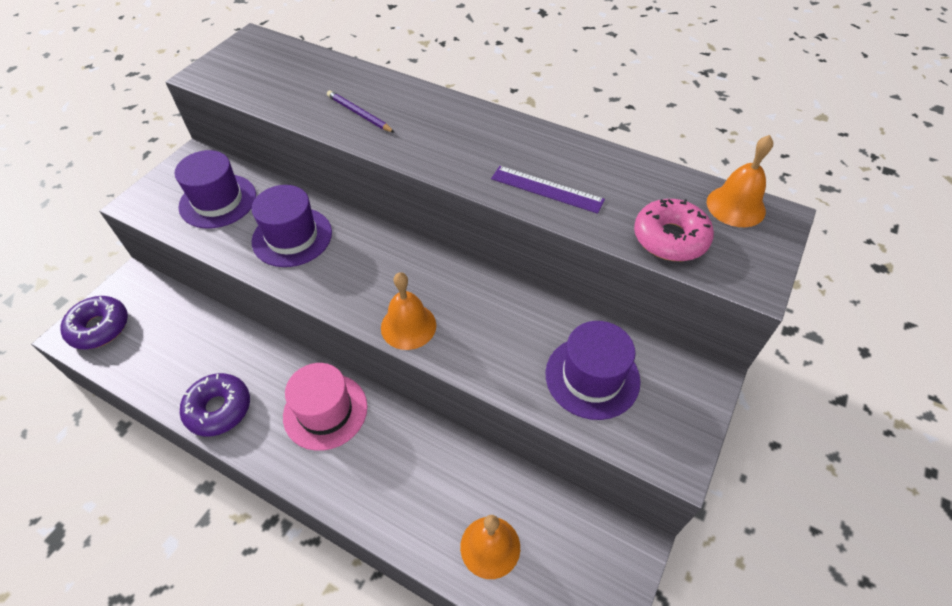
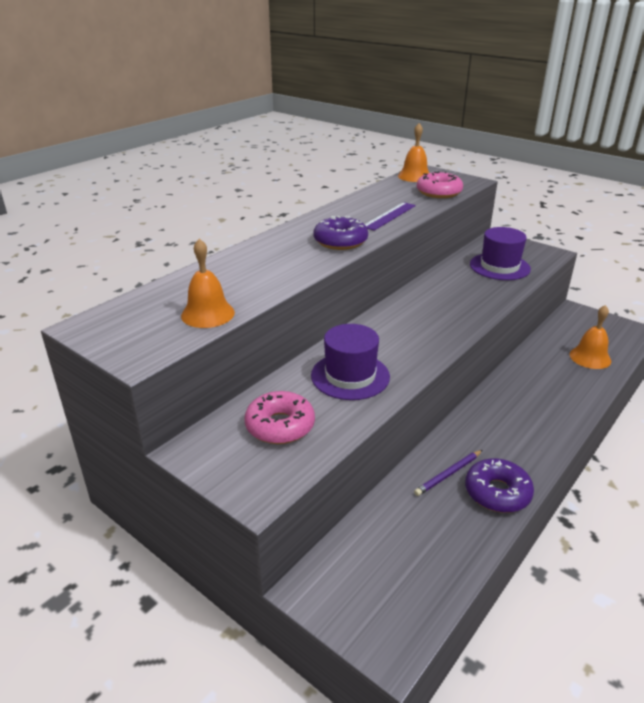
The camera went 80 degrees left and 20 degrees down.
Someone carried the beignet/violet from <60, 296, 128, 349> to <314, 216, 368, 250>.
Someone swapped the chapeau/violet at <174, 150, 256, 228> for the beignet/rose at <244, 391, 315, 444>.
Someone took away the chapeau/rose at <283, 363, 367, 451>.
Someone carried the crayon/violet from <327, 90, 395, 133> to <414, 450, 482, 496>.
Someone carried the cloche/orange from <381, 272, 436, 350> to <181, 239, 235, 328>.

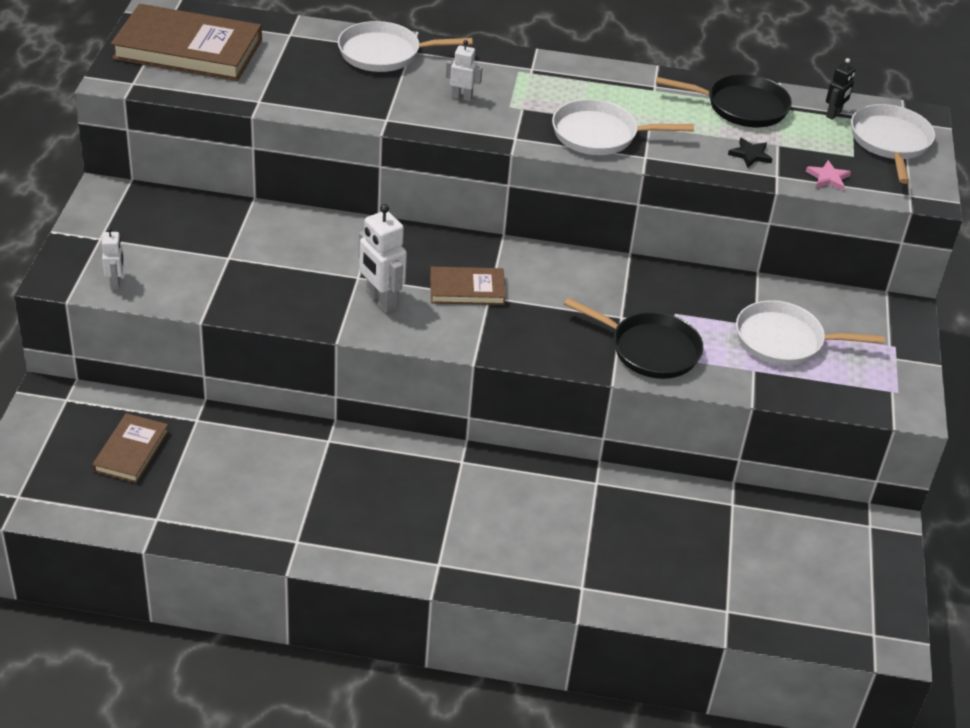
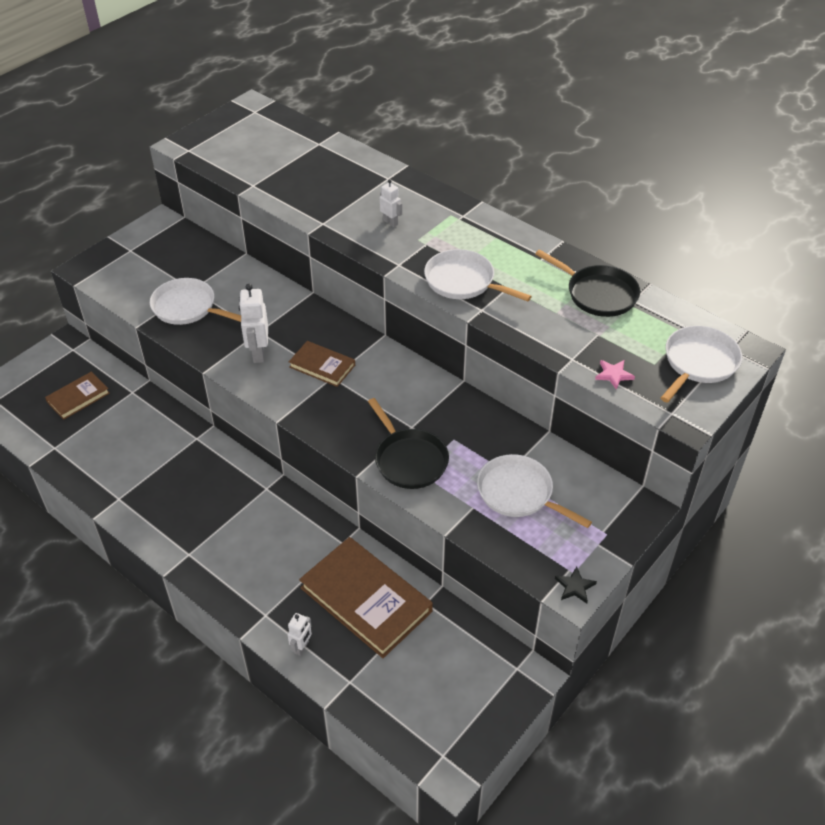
The camera went 35 degrees right and 5 degrees up.
Someone carried the robot/blanc from <102, 227, 124, 290> to <287, 613, 312, 656>.
Someone carried the livre/marron from <111, 4, 262, 81> to <299, 537, 433, 658>.
Someone carried the poêle/blanc from <338, 21, 473, 72> to <150, 278, 241, 325>.
Someone carried the étoile/noir from <728, 138, 772, 168> to <555, 567, 597, 603>.
Someone took away the robot/noir at <826, 58, 856, 120>.

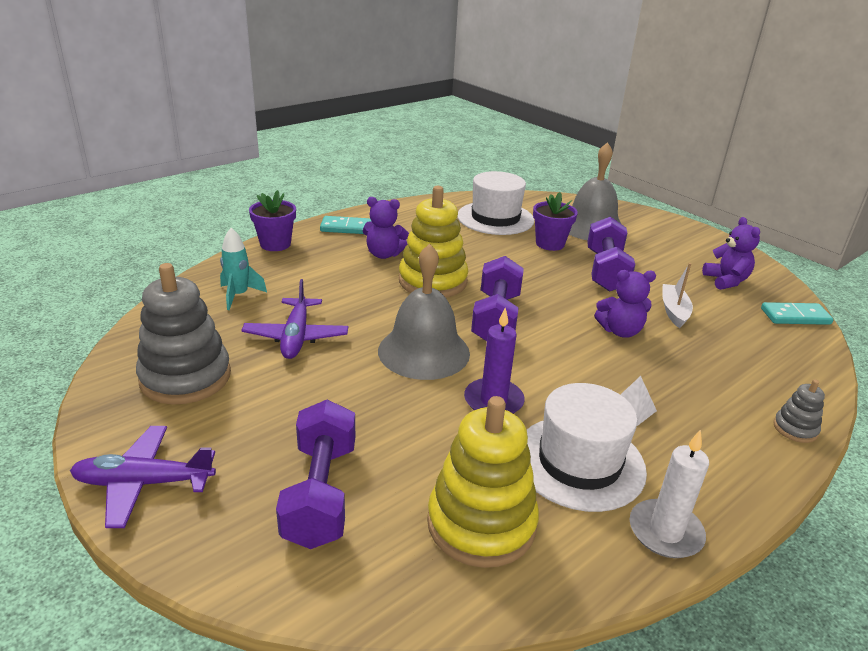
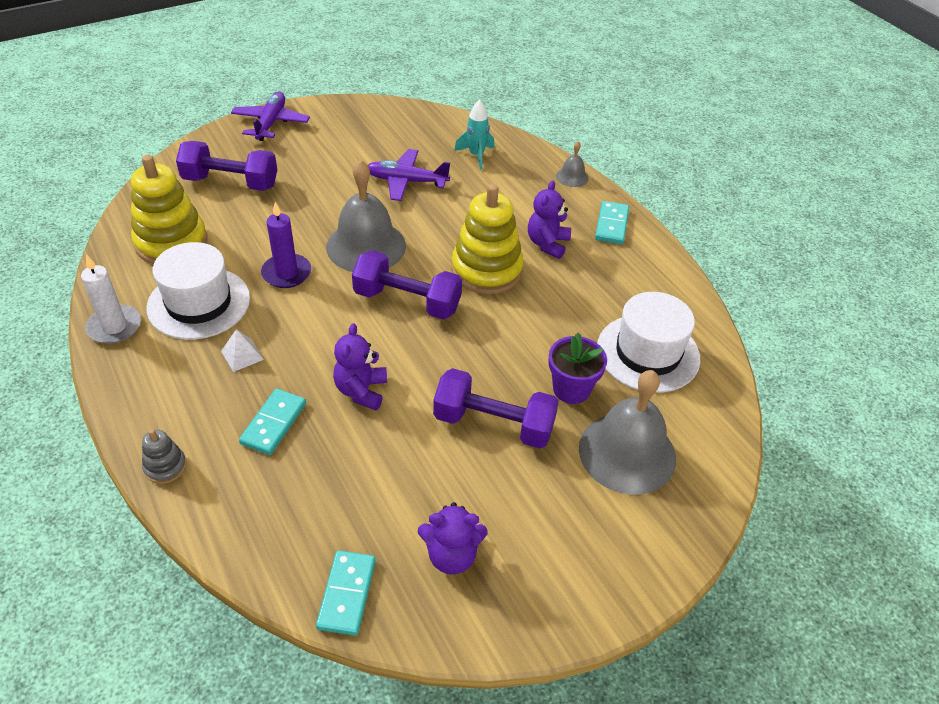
The camera went 100 degrees right and 15 degrees up.
Someone took away the jouet à empiler/gris at <136, 263, 231, 404>.
Someone swapped the pot de fleurs/violet at <249, 190, 296, 251> for the cloche/gris at <556, 141, 589, 187>.
Someone took away the bateau/blanc at <662, 263, 693, 328>.
Someone put down the domino/turquoise at <239, 389, 306, 455>.

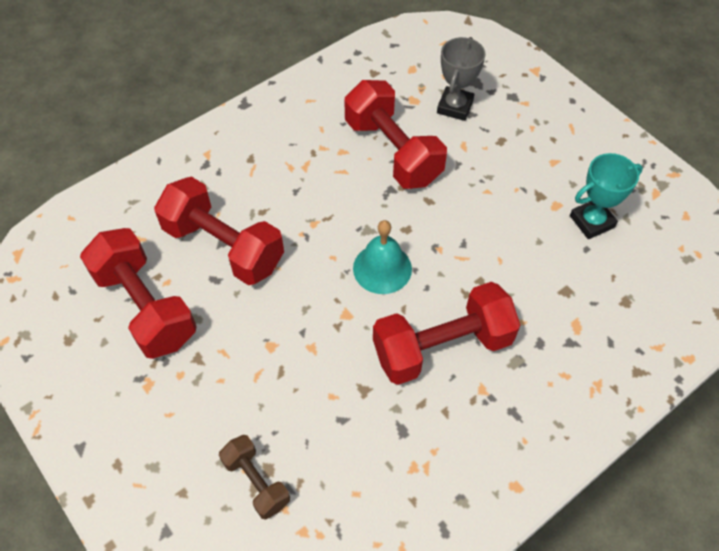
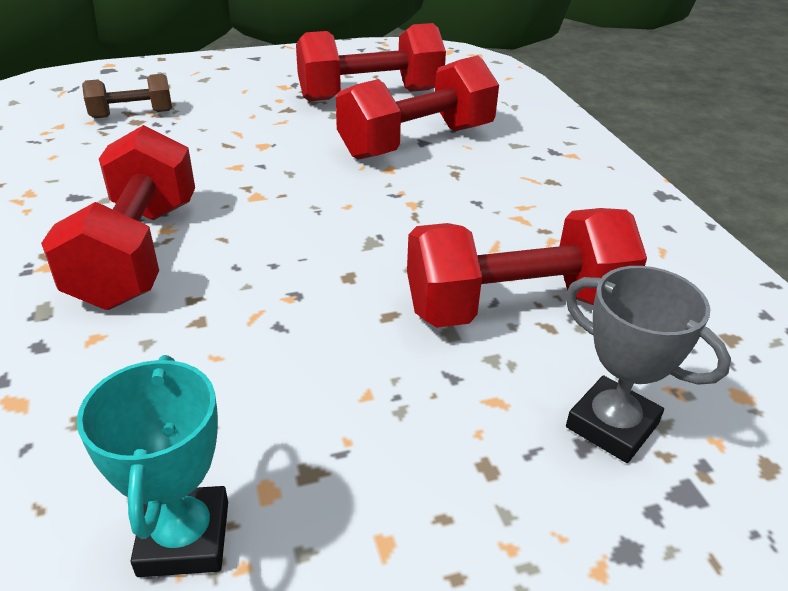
The camera went 110 degrees right and 20 degrees down.
Someone took away the cloche/turquoise at <353, 220, 412, 294>.

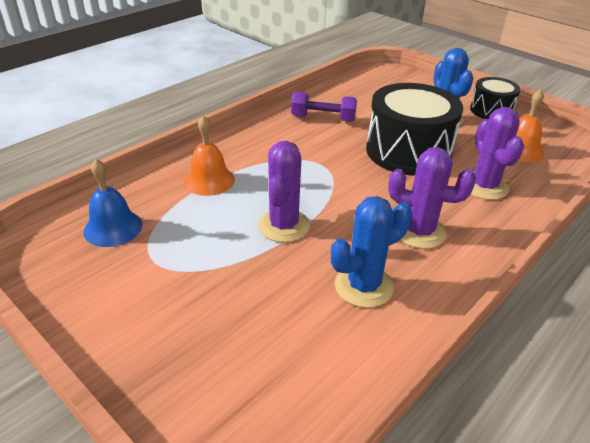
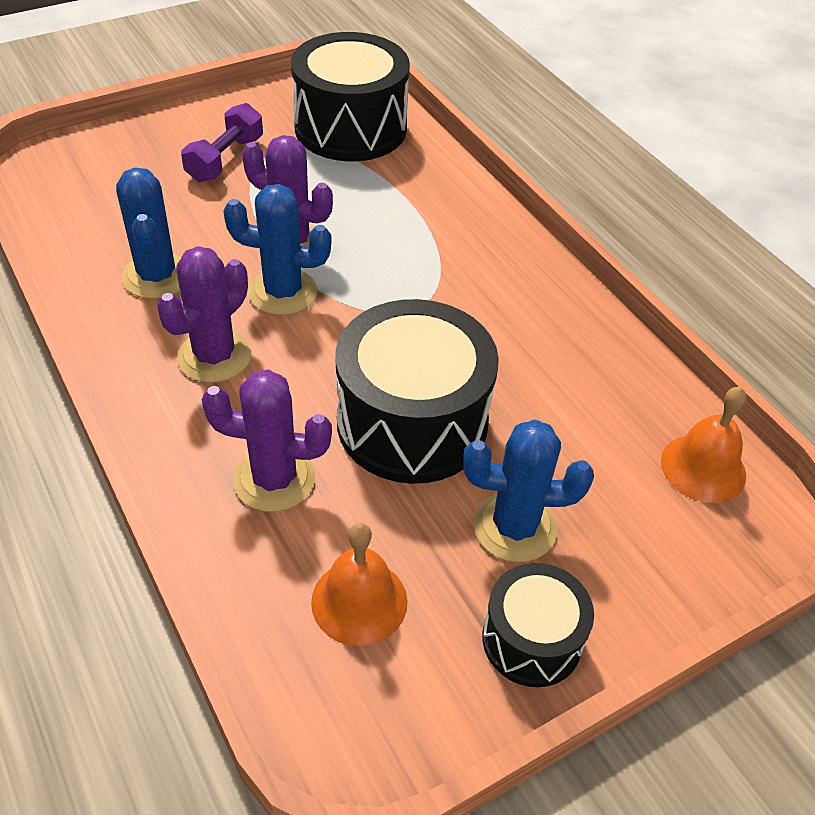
The camera went 105 degrees right and 10 degrees up.
Someone swapped the cloche/bleu at <83, 159, 142, 247> for the tambour/noir at <291, 32, 410, 161>.
Someone carried the cloche/orange from <184, 115, 235, 196> to <661, 387, 747, 503>.
Someone carried the haltère/violet from <291, 91, 357, 122> to <181, 103, 263, 182>.
Someone put down the cactus/bleu at <223, 184, 331, 315>.

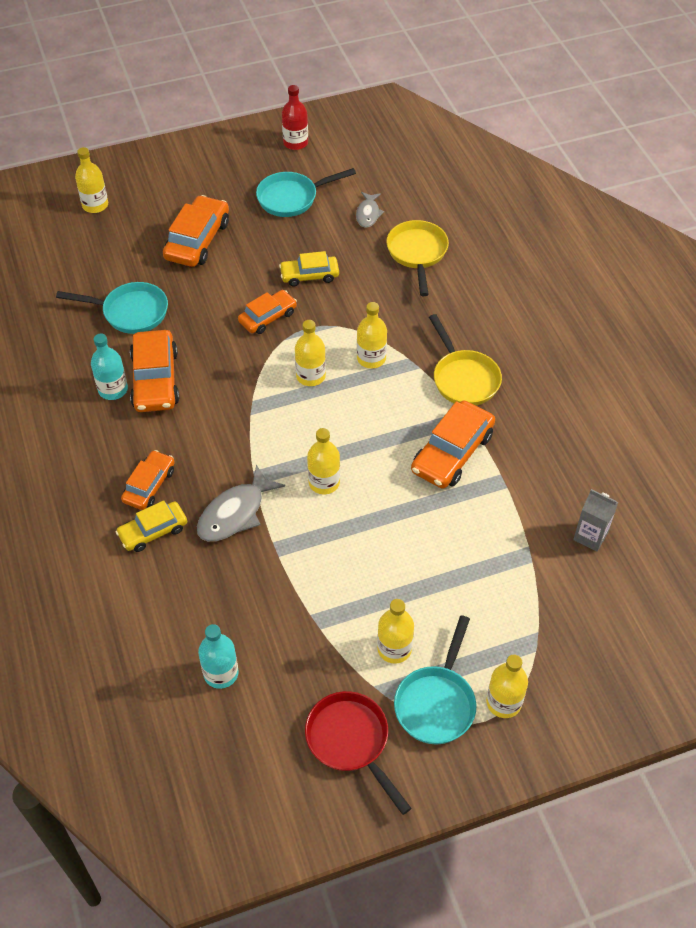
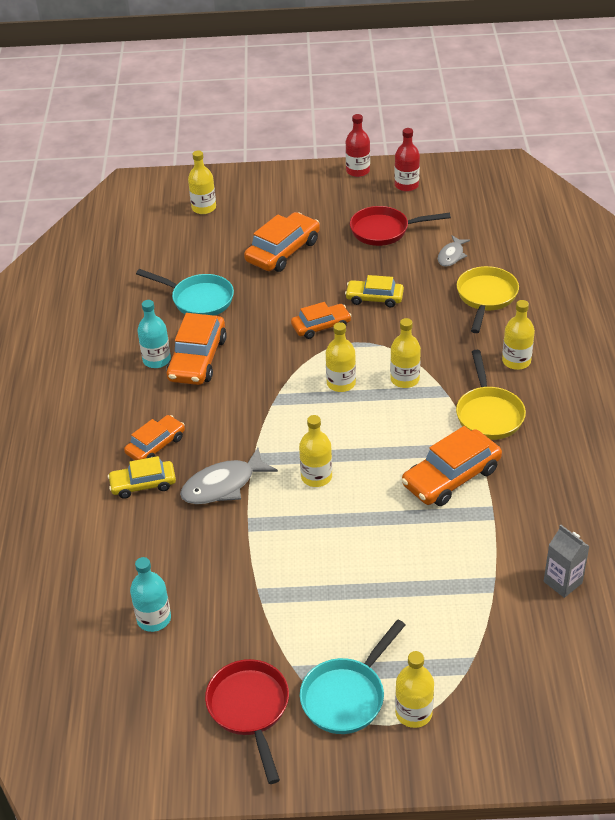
The camera went 20 degrees right and 10 degrees down.
Someone repainted the poêle/turquoise at <256, 168, 356, 217>, which became the poêle/rouge at <350, 206, 451, 246>.
Someone carried the bouteille/jaune from <377, 599, 414, 664> to <502, 300, 535, 370>.
Someone put down the bouteille/rouge at <346, 114, 370, 177>.

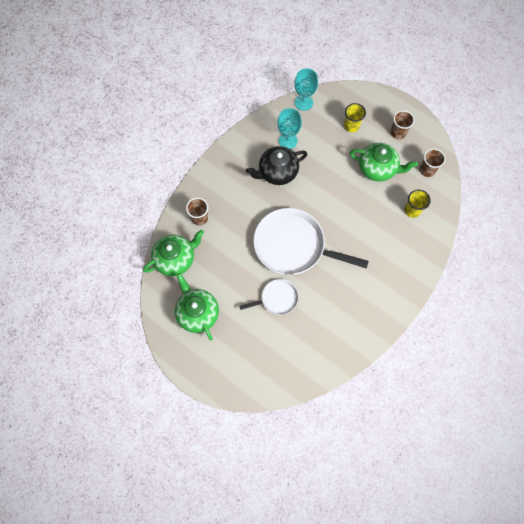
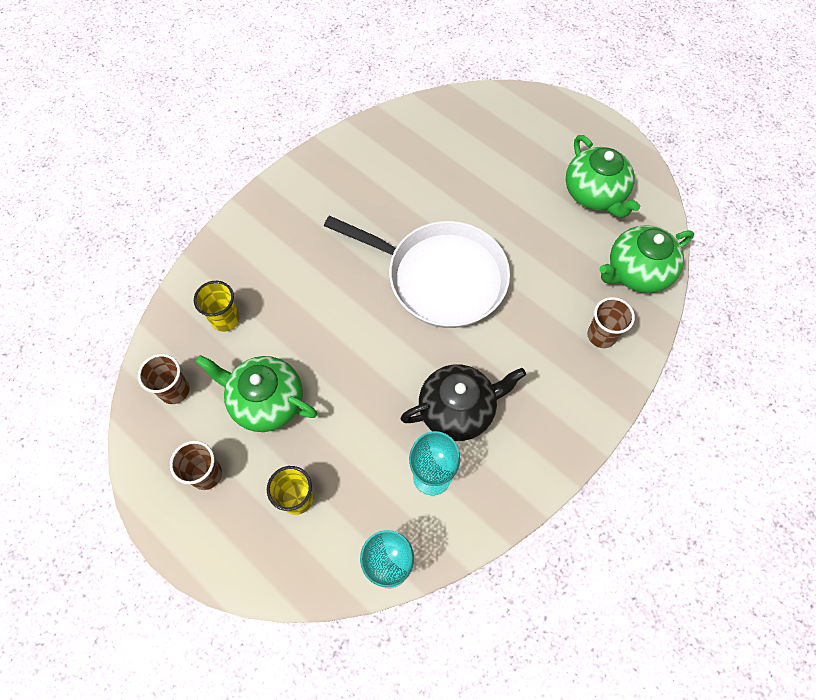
The camera went 175 degrees left and 5 degrees down.
Someone took away the poêle/blanc at <239, 279, 299, 315>.

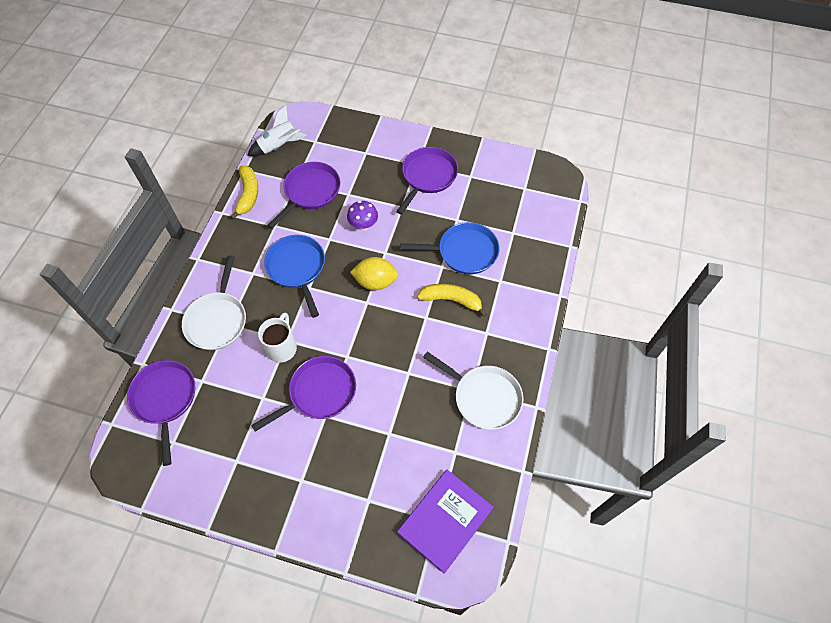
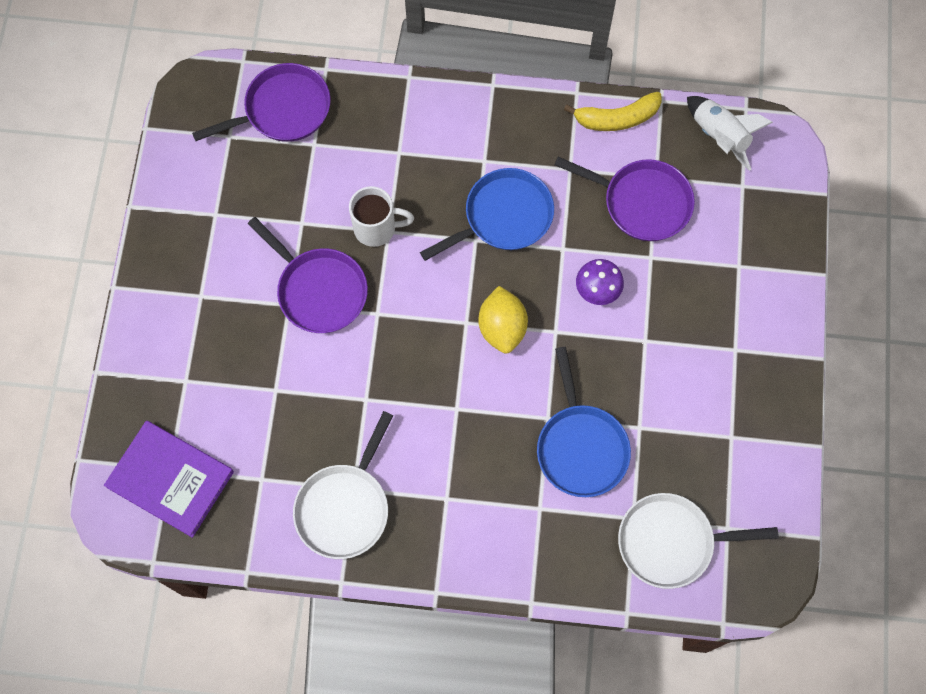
The camera went 80 degrees right and 10 degrees up.
Someone carried the poêle/blanc from <182, 256, 246, 350> to <618, 493, 779, 589>.
Someone took away the poêle/violet at <396, 147, 458, 215>.
Someone took away the banane/jaune at <417, 284, 487, 317>.

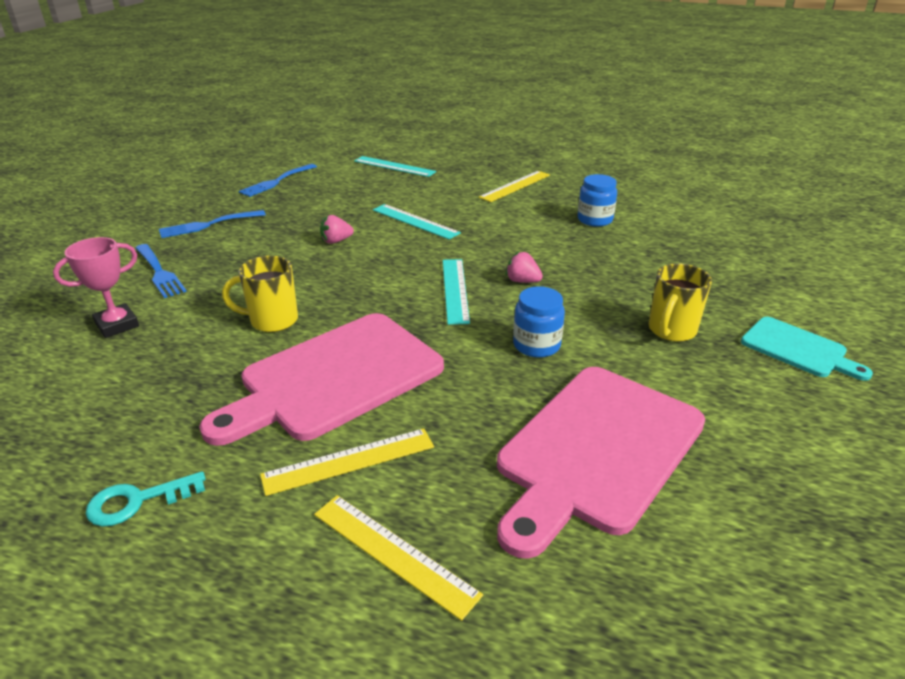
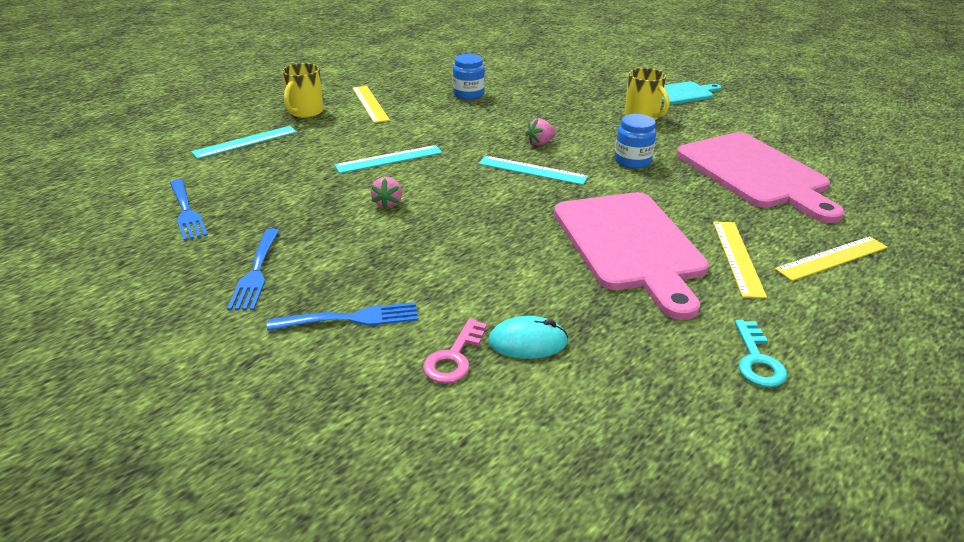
The camera went 65 degrees left and 0 degrees up.
Someone swapped the trophée/rose at <53, 237, 139, 338> for the clé/rose at <423, 318, 487, 384>.
Someone carried the tasse/jaune from <222, 256, 298, 332> to <282, 63, 323, 118>.
Someone put down the souris/turquoise at <488, 316, 568, 359>.

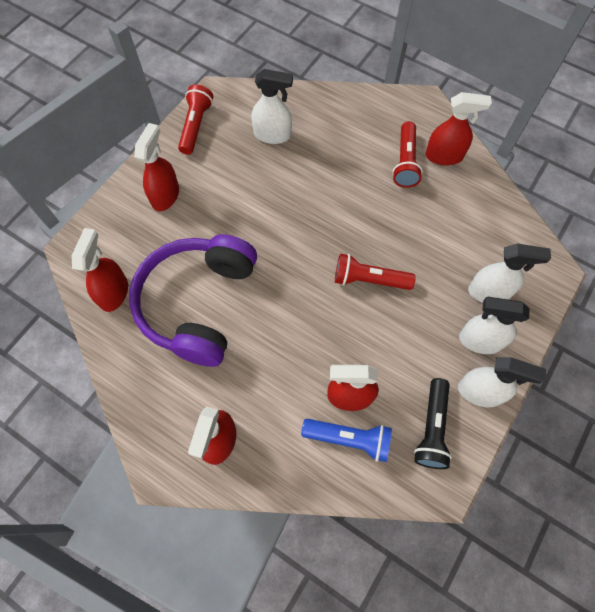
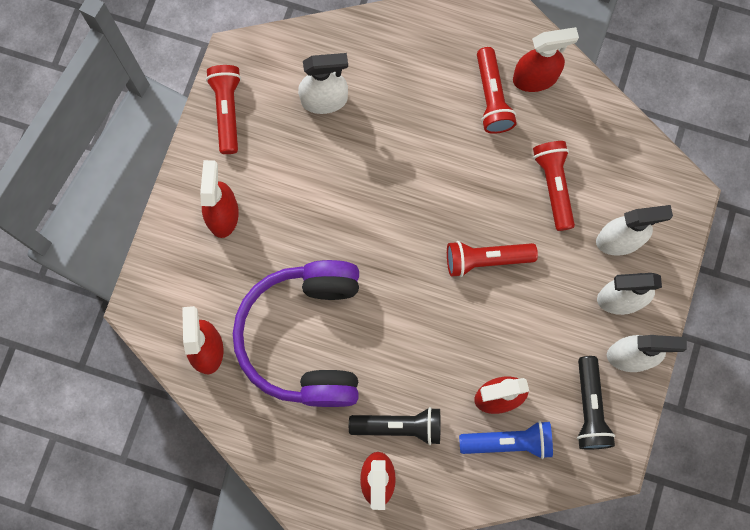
The camera went 15 degrees left and 10 degrees up.
Someone put down the lampe de poche/noir at <349, 407, 440, 445>.
Someone put down the lampe de poche/rouge at <533, 141, 575, 231>.

